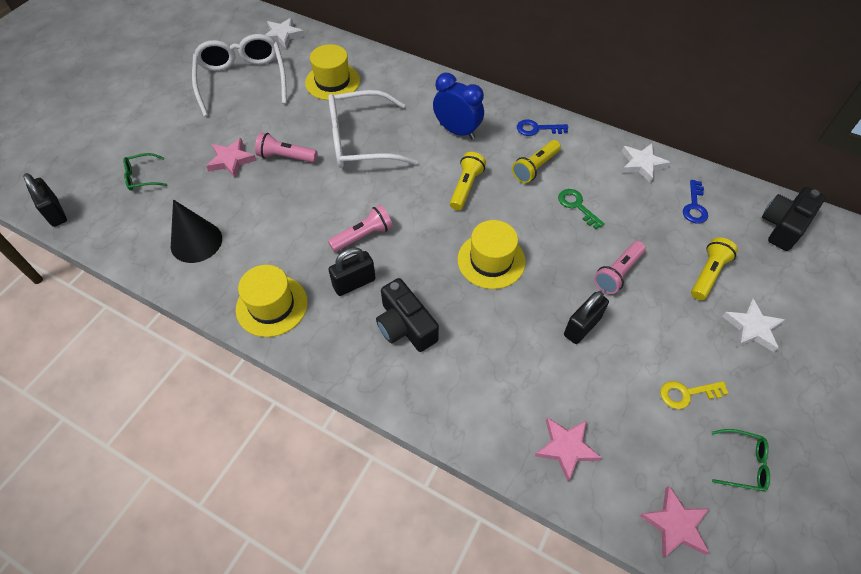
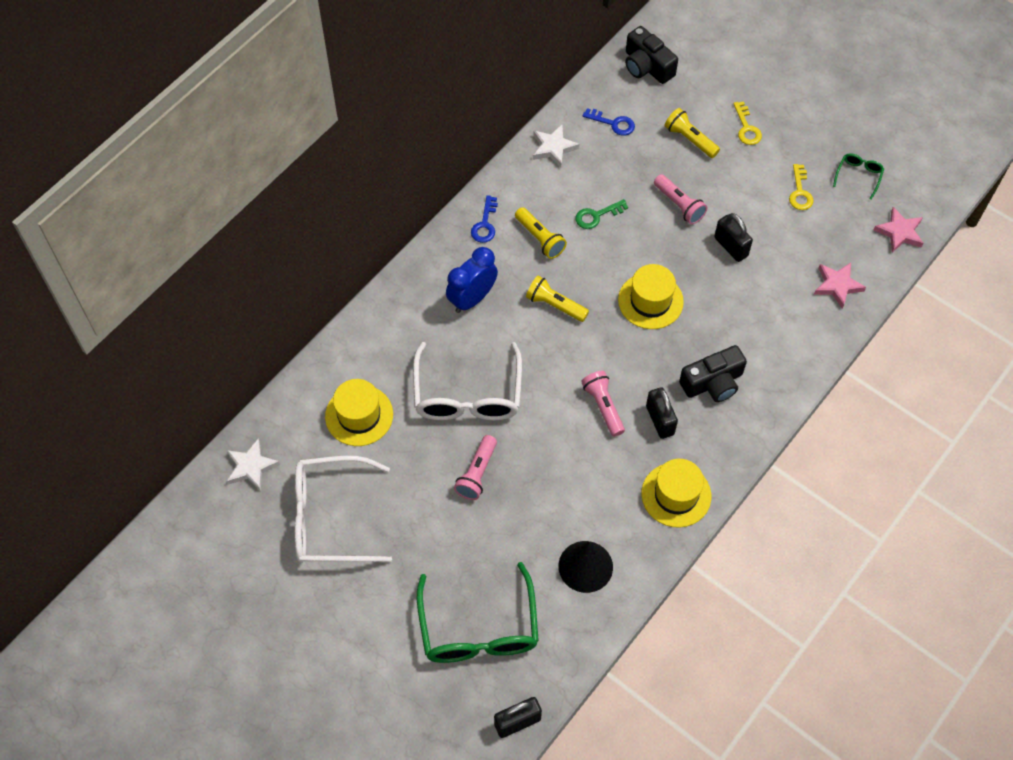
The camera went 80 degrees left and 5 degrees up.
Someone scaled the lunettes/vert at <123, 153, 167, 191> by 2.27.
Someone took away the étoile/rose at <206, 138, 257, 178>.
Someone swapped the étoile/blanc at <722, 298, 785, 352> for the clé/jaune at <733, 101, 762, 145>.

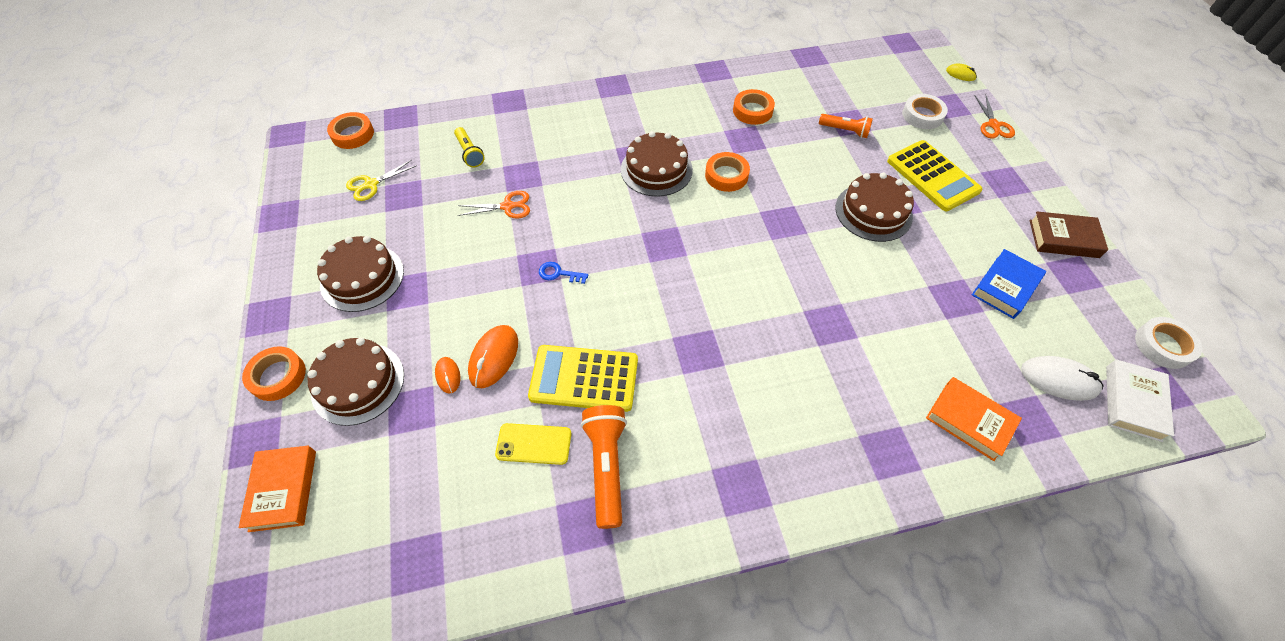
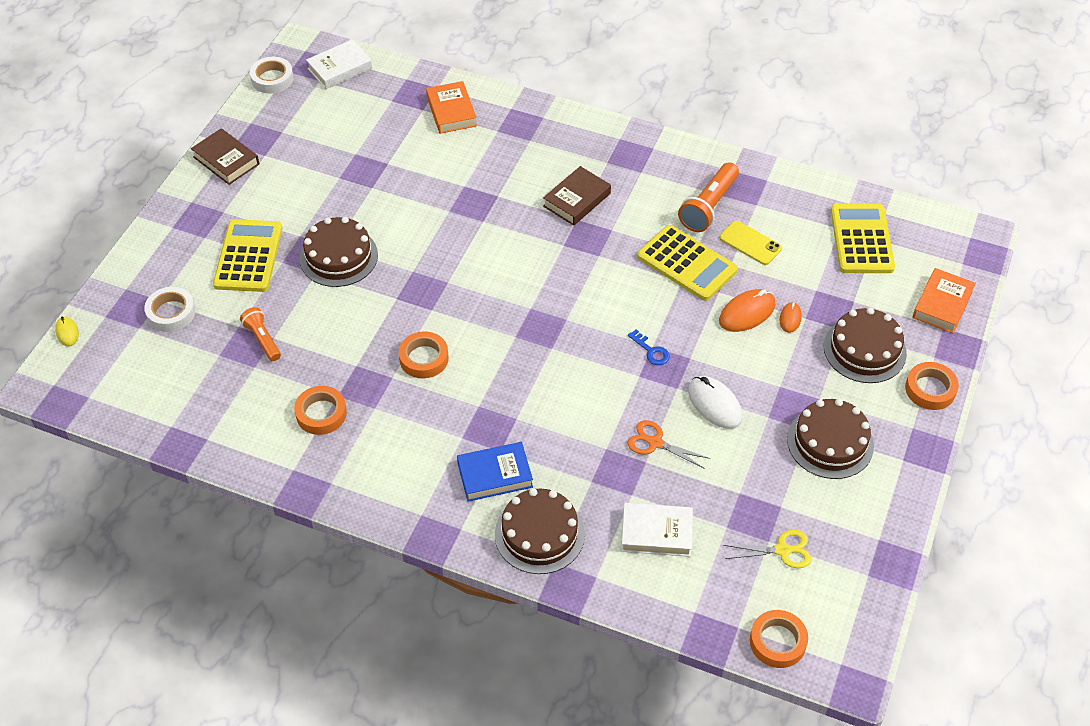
The camera went 145 degrees left and 5 degrees down.
Someone swapped the lampe de poche/jaune at <454, 127, 485, 167> for the livre/blanc at <621, 503, 693, 557>.
Someone carried the gâteau/marron from <621, 131, 693, 197> to <495, 488, 585, 574>.
Someone carried the livre/bleu from <972, 249, 1046, 319> to <457, 442, 533, 502>.
Someone took away the ciseaux/orange at <975, 96, 1015, 138>.
Someone carried the souris/blanc from <1021, 356, 1103, 401> to <688, 376, 742, 429>.
Someone put down the livre/marron at <543, 166, 611, 226>.
Someone put down the calculatrice/jaune at <831, 204, 895, 273>.

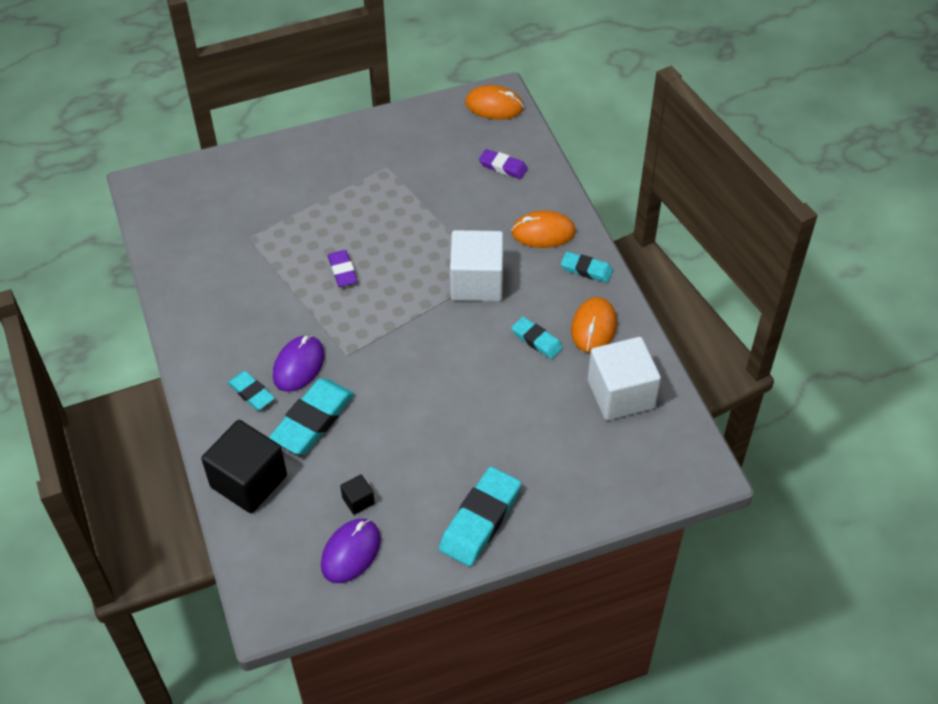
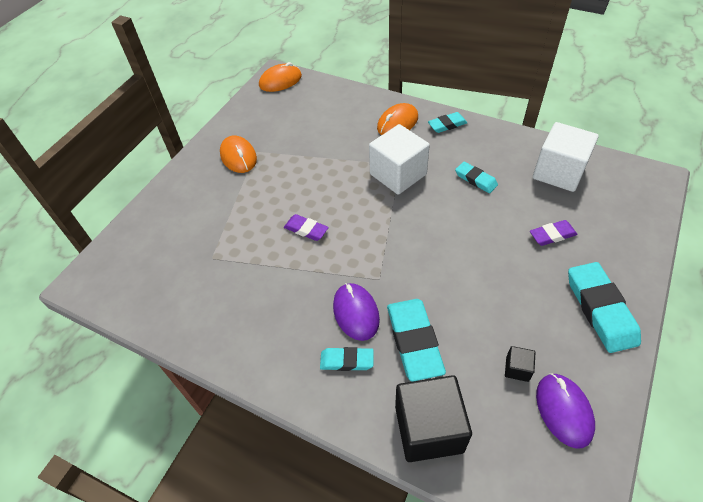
The camera went 40 degrees left and 0 degrees up.
Someone carried the gomme/violet from <479, 149, 528, 179> to <530, 220, 577, 246>.
Someone rotated the gomme/turquoise at <512, 317, 563, 359> by 45 degrees clockwise.
Someone carried the souris/orange from <571, 297, 617, 353> to <220, 136, 257, 173>.

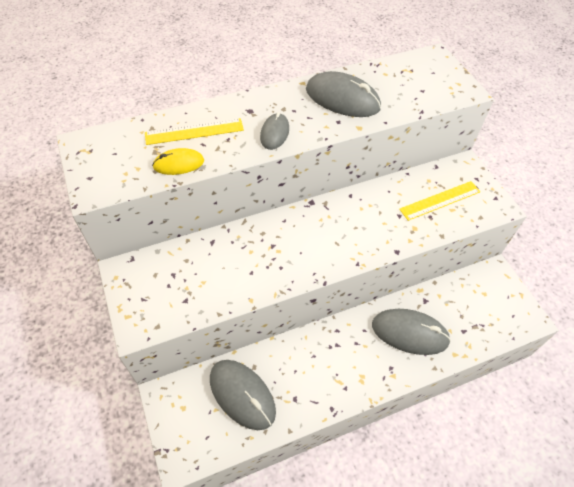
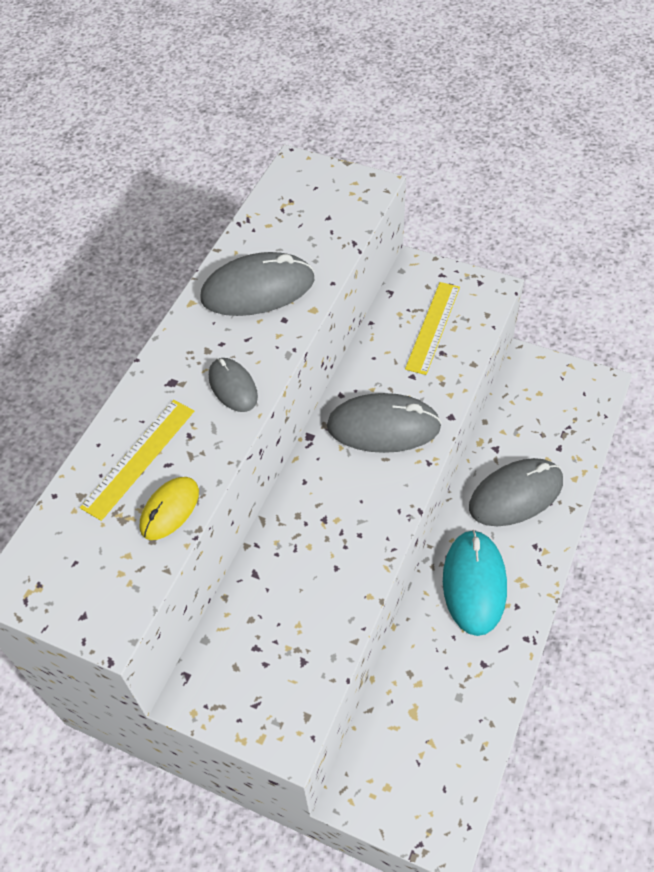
The camera went 40 degrees left and 0 degrees up.
Someone carried the souris/gris from <210, 360, 276, 430> to <327, 393, 442, 453>.
Someone put down the souris/turquoise at <443, 530, 507, 636>.

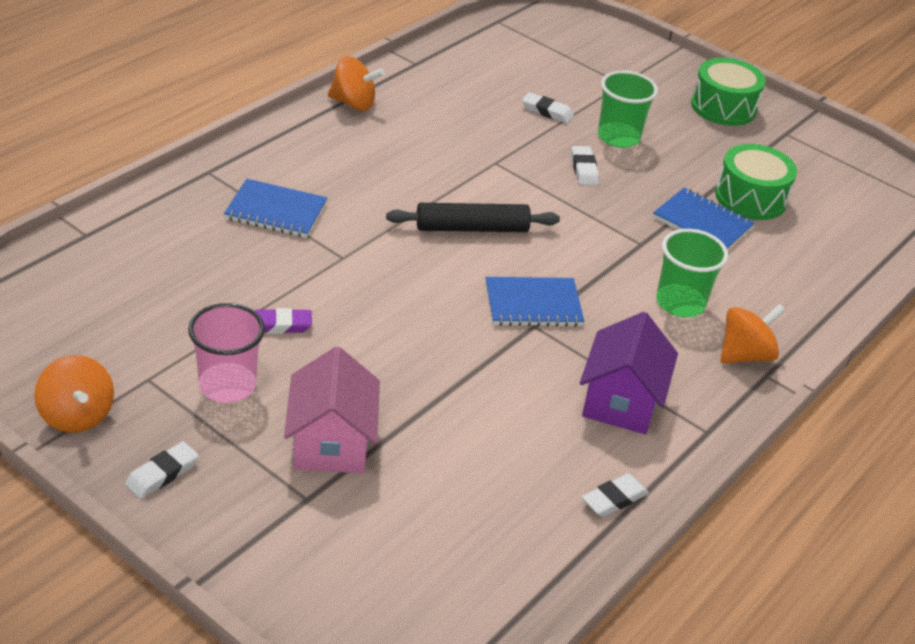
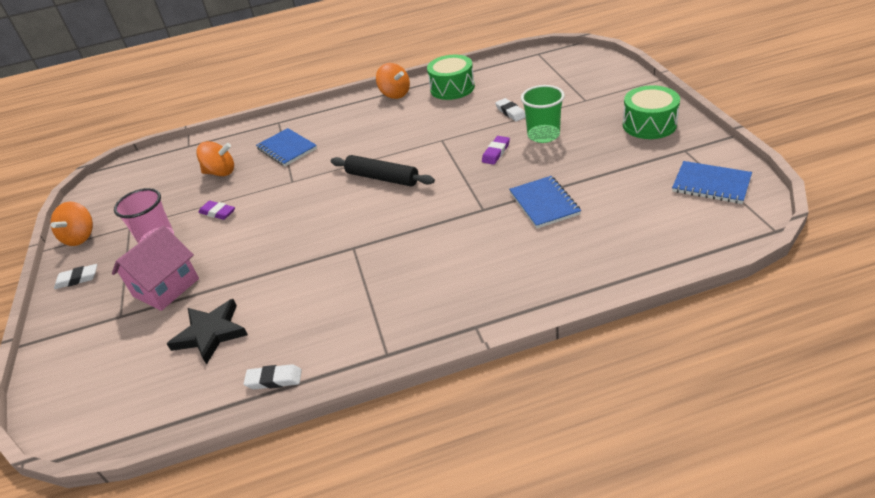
The camera went 45 degrees right and 0 degrees up.
Someone carried the carnet/bleu from <486, 277, 584, 327> to <672, 161, 752, 204>.
Someone repainted the gomme/blanc at <571, 146, 599, 185>, which became the gomme/violet at <482, 136, 510, 165>.
Someone took away the maison/violet at <580, 312, 678, 434>.
Someone took away the gobelet/vert at <656, 229, 728, 317>.
Someone carried the tambour/vert from <715, 144, 797, 220> to <427, 55, 475, 100>.
Someone carried the toupie/orange from <721, 304, 785, 364> to <196, 141, 234, 176>.
Someone put down the étoile/noir at <167, 299, 248, 365>.

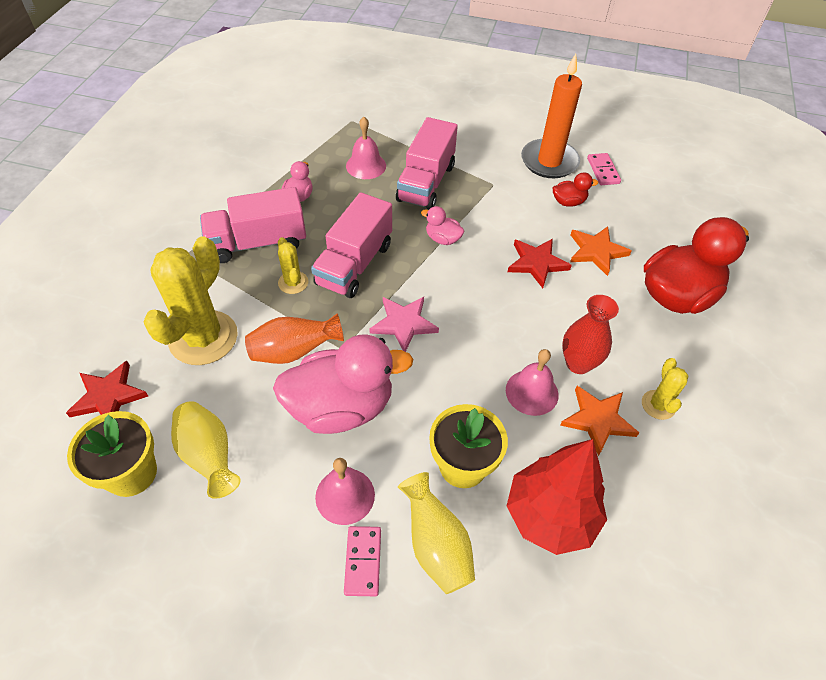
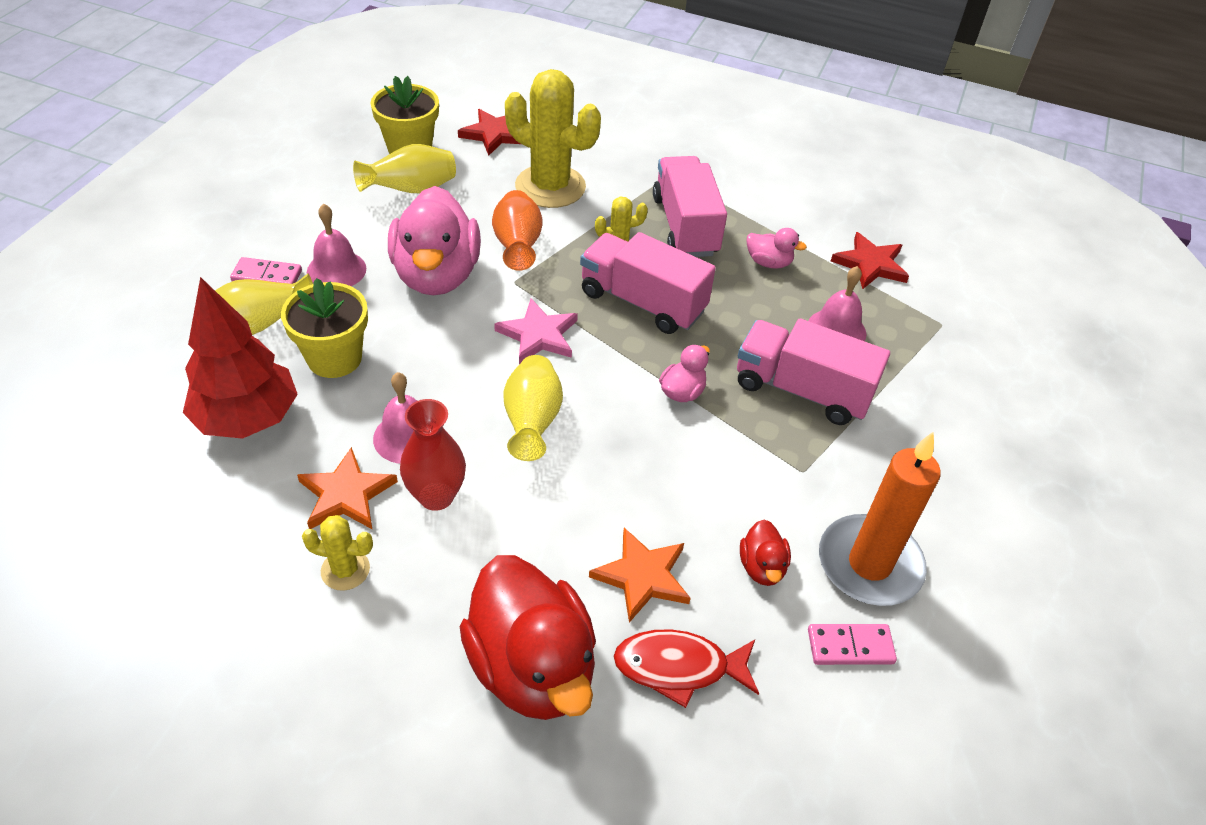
The camera went 95 degrees right and 5 degrees down.
Someone carried the étoile/rouge from <507, 239, 572, 288> to <831, 232, 909, 289>.
Someone put down the vase/jaune at <503, 355, 563, 461>.
Someone put down the poisson/rouge at <613, 629, 759, 708>.

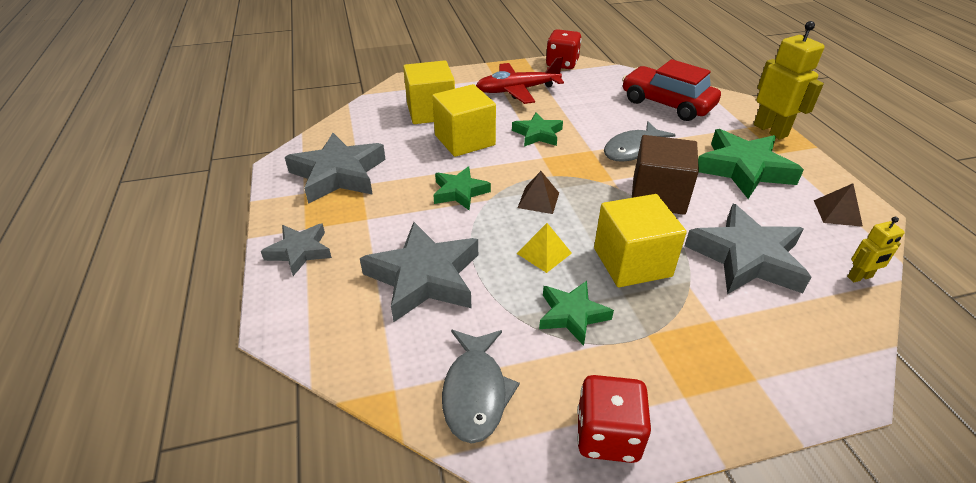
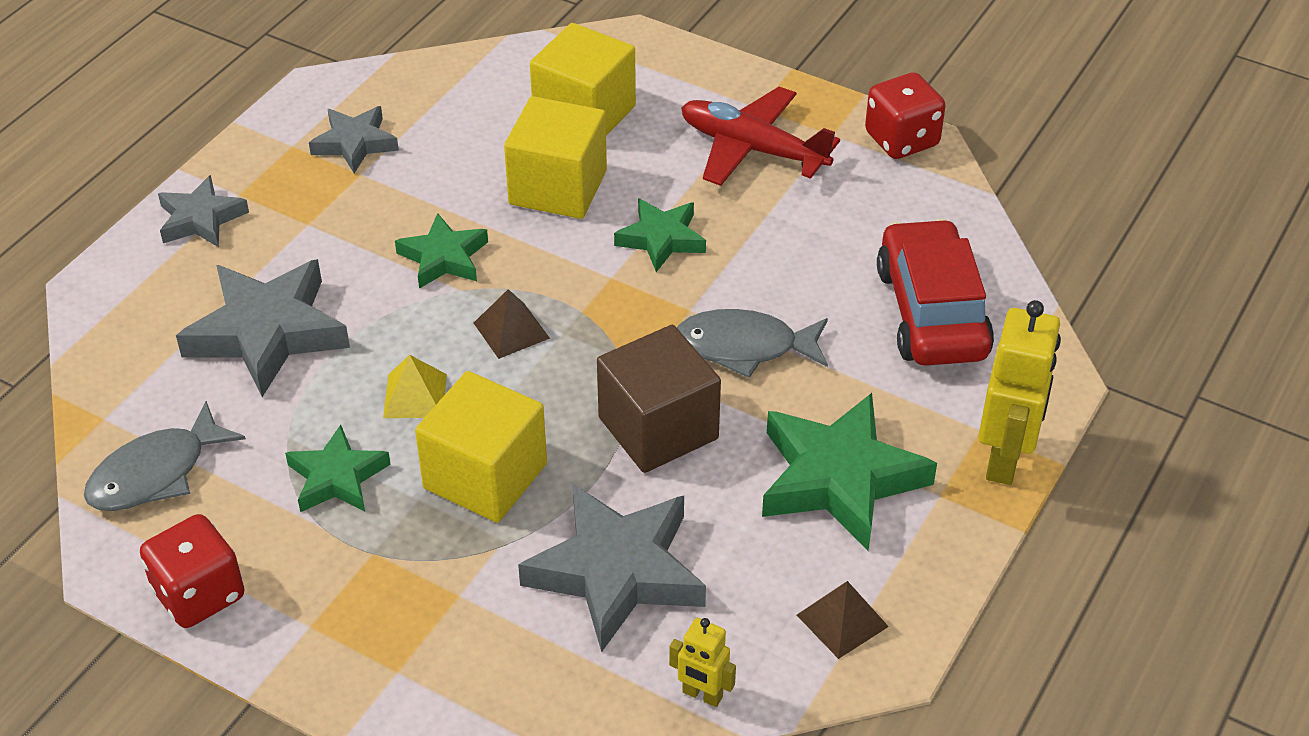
The camera went 45 degrees right and 5 degrees up.
Someone scaled the étoile/gris at <285, 133, 386, 204> by 0.58.

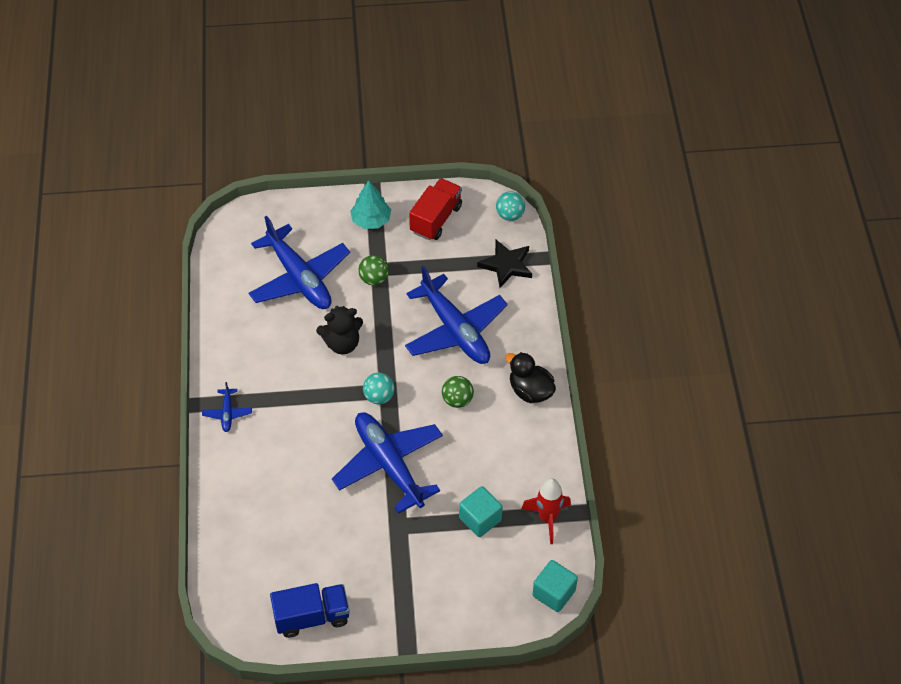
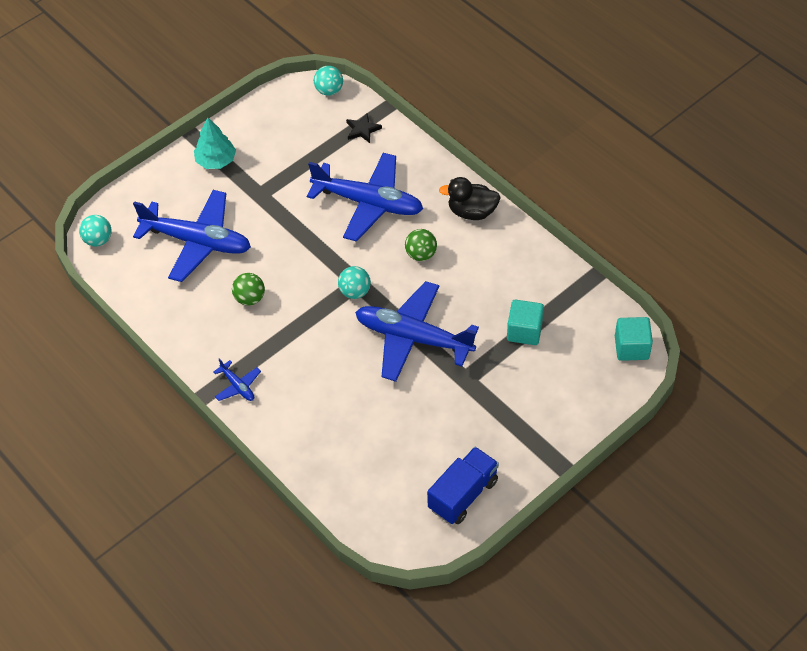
The camera went 35 degrees left and 0 degrees up.
Someone took away the ours en peluche/noir at <316, 306, 363, 354>.
Someone carried the balle/vert from <358, 255, 389, 285> to <232, 273, 265, 306>.
Someone took away the camion/rouge at <409, 178, 462, 240>.
Someone scaled the étoile/noir at <477, 240, 532, 288> by 0.65.
Someone took away the fusée/rouge at <521, 478, 571, 544>.
Someone put down the balle/turquoise at <79, 215, 112, 247>.

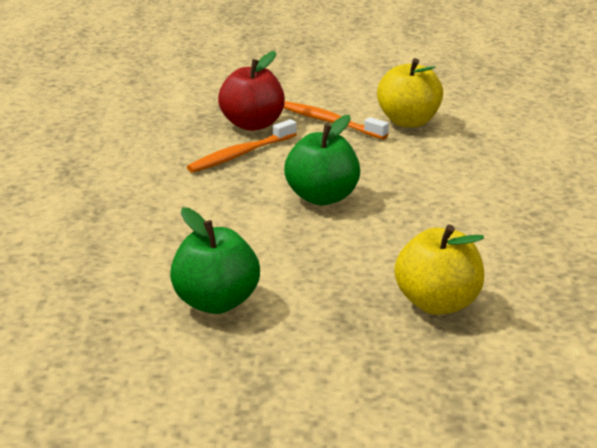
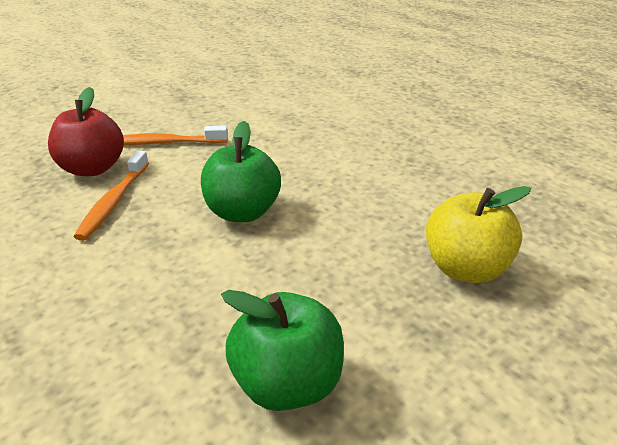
The camera went 40 degrees left and 5 degrees up.
Someone took away the pomme/jaune at <377, 58, 443, 127>.

